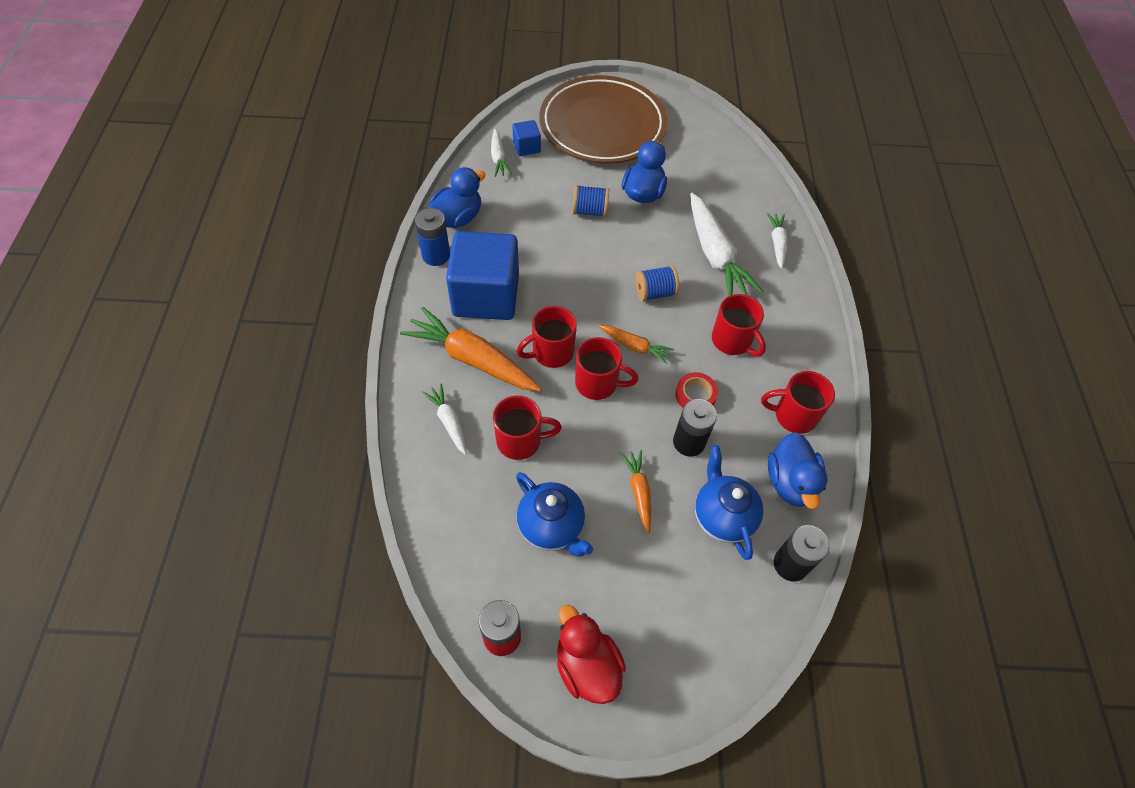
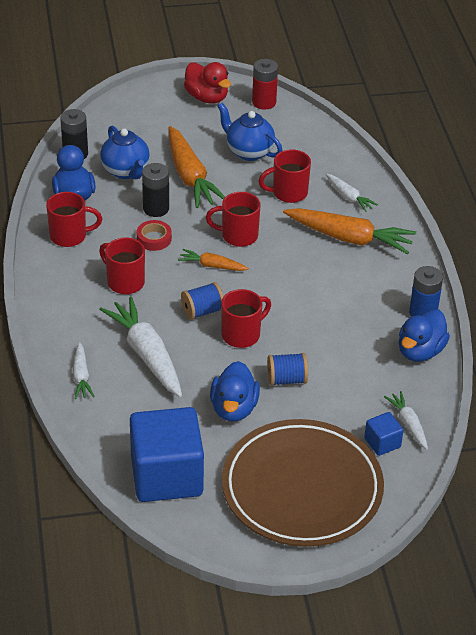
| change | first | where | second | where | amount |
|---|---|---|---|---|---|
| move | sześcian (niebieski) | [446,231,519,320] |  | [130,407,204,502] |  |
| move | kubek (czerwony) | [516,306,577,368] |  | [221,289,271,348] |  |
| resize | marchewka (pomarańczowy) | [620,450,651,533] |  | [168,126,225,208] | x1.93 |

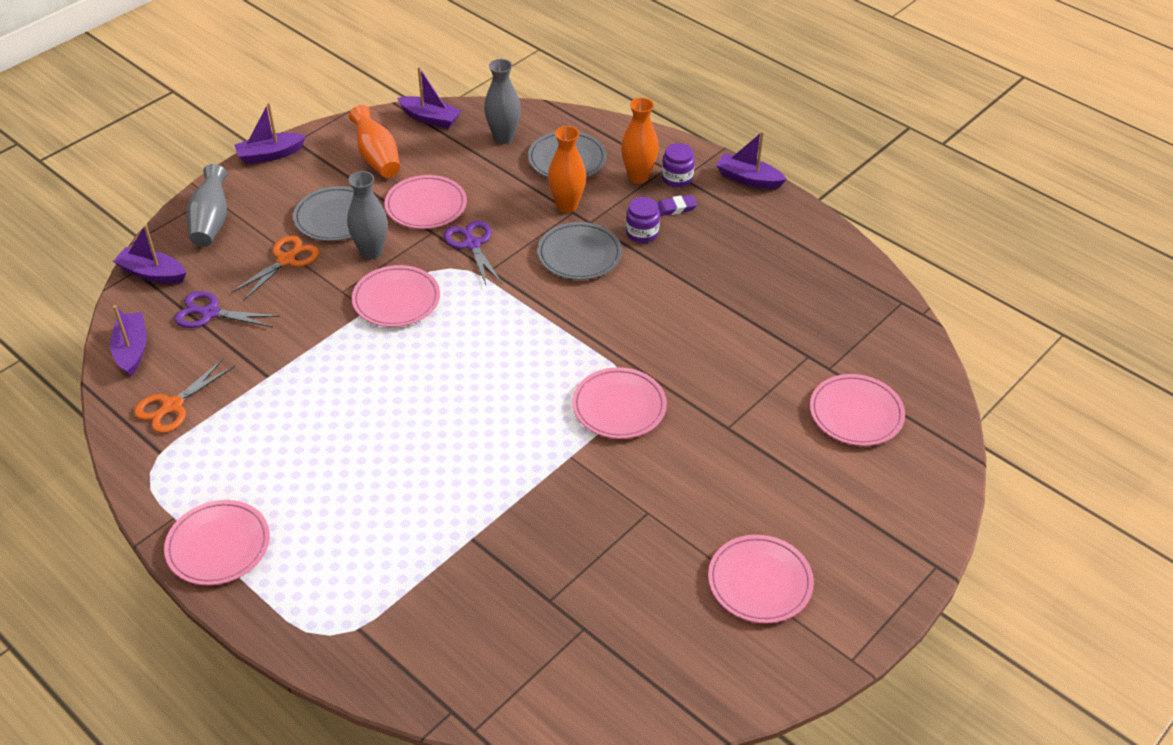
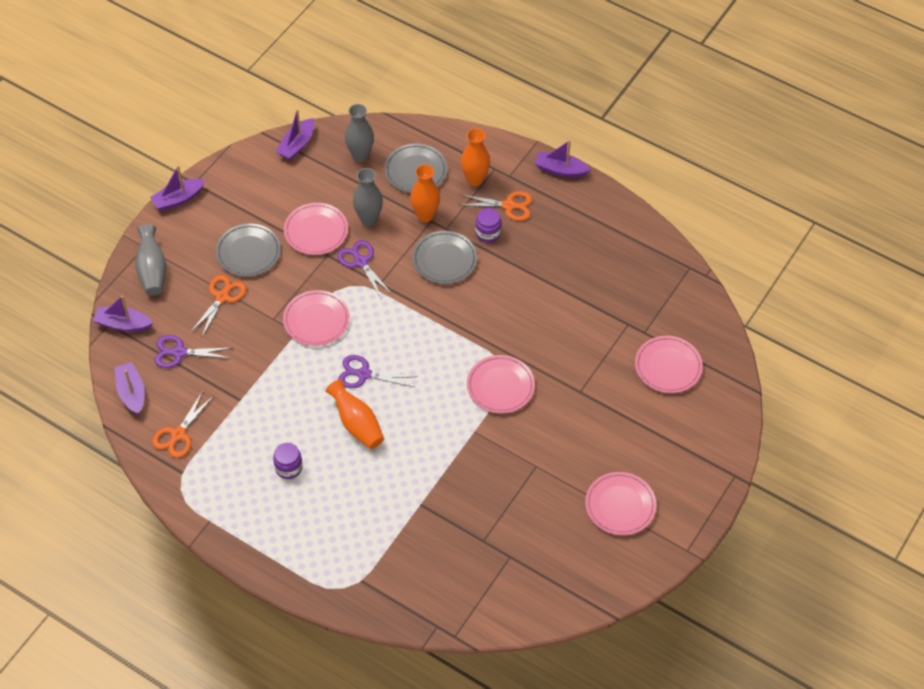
| change | first | where | second | where | amount |
|---|---|---|---|---|---|
| delete | talerz (różowy) | [164,500,270,585] |  |  |  |
| move | wazon (szary) | [347,171,387,260] |  | [353,168,383,226] |  |
| move | wazon (pomarańczowy) | [349,105,400,178] |  | [326,379,384,449] |  |
| rotate | łódka (fioletowy) | [397,67,461,129] |  | [276,109,314,160] | 105 degrees clockwise |
| replace | gumka do mazania (fioletowy) | [657,195,697,216] | nożyczki (pomarańczowy) | [461,191,532,221] |  |
| move | słoik (fioletowy) | [662,143,695,187] |  | [273,443,303,479] |  |
| insert |  |  | nożyczki (fioletowy) | [338,355,418,388] |  |

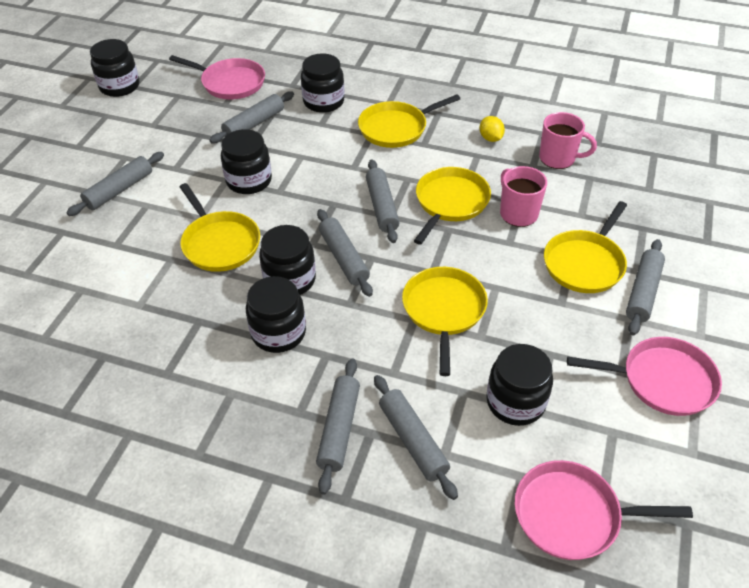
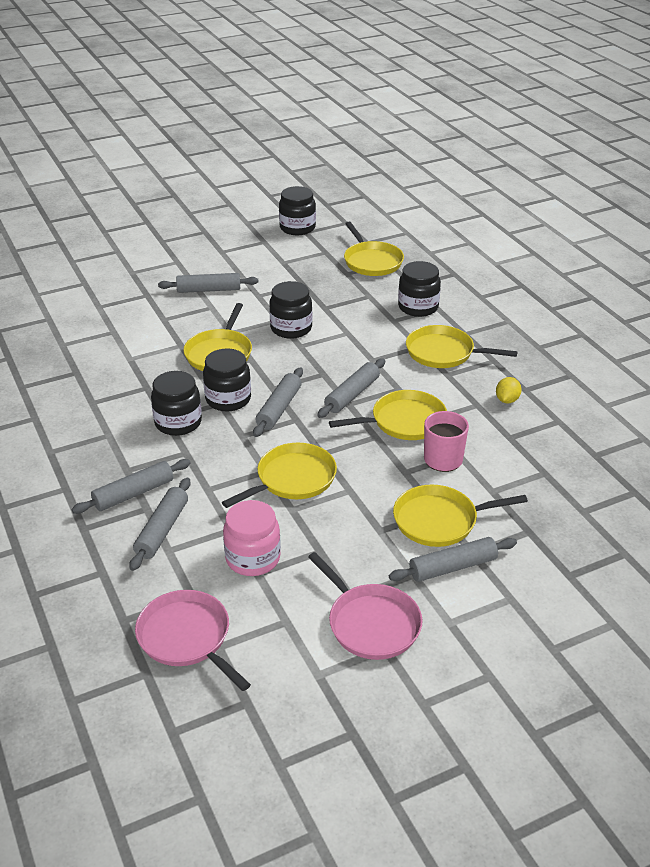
| change | first | where | second | where | amount |
|---|---|---|---|---|---|
| recolor | patelnia (różowy) | [169,55,265,99] | patelnia (żółty) | [344,222,404,276] |  |
| delete | wałek do ciasta (szary) | [209,91,294,143] |  |  |  |
| recolor | słoik (czarny) | [486,344,553,426] | słoik (różowy) | [223,500,281,576] |  |
| delete | kubek (różowy) | [539,112,597,169] |  |  |  |

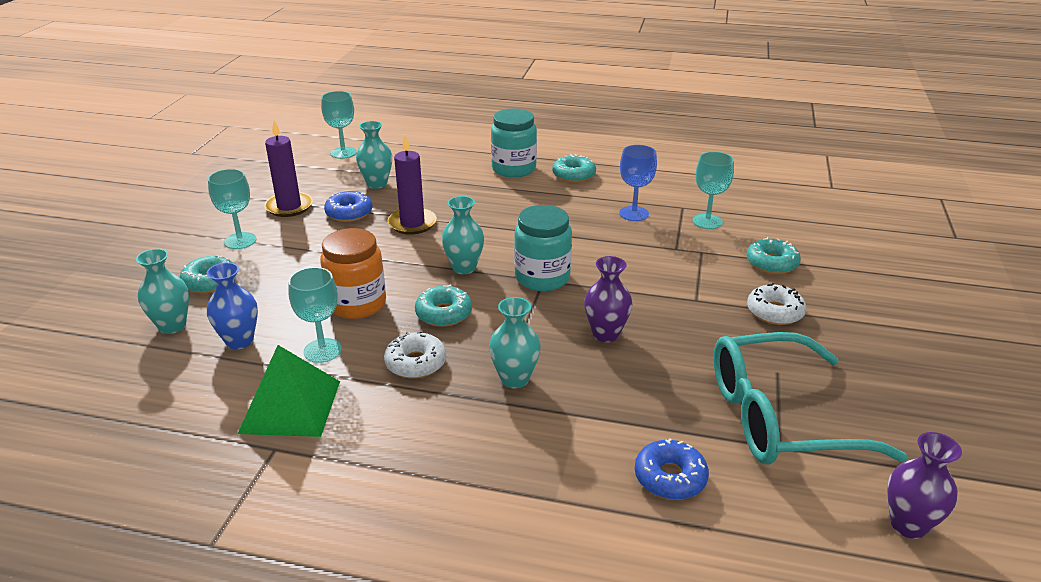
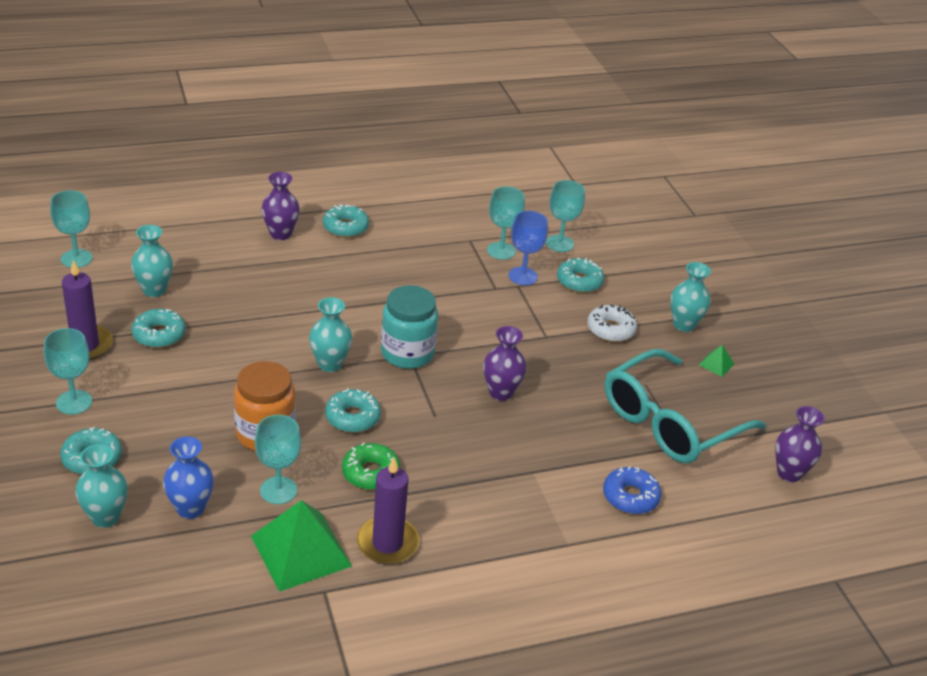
| change | first | where | second | where | amount |
|---|---|---|---|---|---|
| recolor | donut (niebieski) | [324,191,373,222] | donut (turkusowy) | [131,309,186,348] |  |
| recolor | donut (biały) | [384,331,446,379] | donut (zielony) | [342,443,400,490] |  |
| move | świeca (fioletowy) | [388,135,437,235] |  | [357,457,419,564] |  |
| move | wazon (turkusowy) | [489,297,541,388] |  | [671,262,711,332] |  |
| replace | słoik (turkusowy) | [491,108,537,178] | wazon (fioletowy) | [262,172,300,240] |  |
| move | kielich (niebieski) | [619,145,657,221] |  | [508,211,548,285] |  |
| insert |  |  | kielich (turkusowy) | [546,180,585,252] |  |
| insert |  |  | piramida (zielony) | [699,345,734,377] |  |

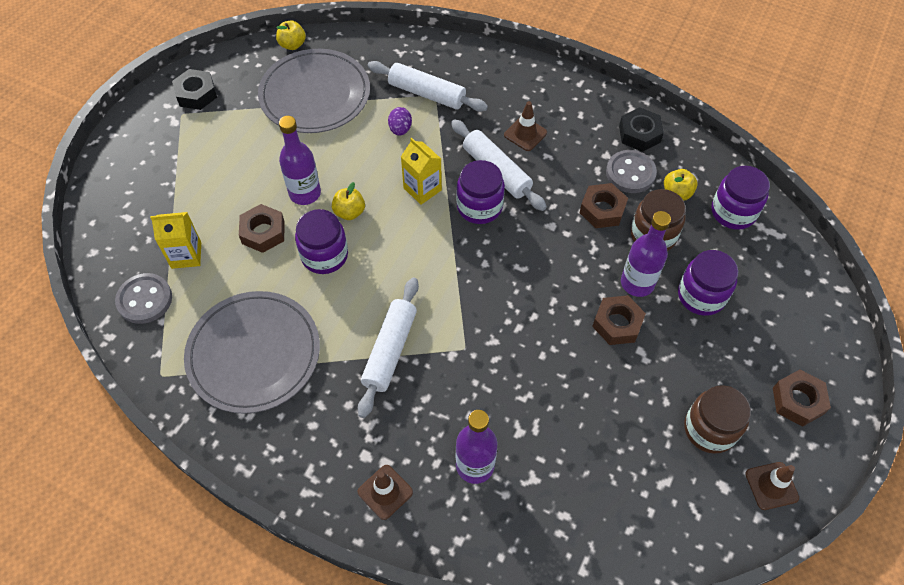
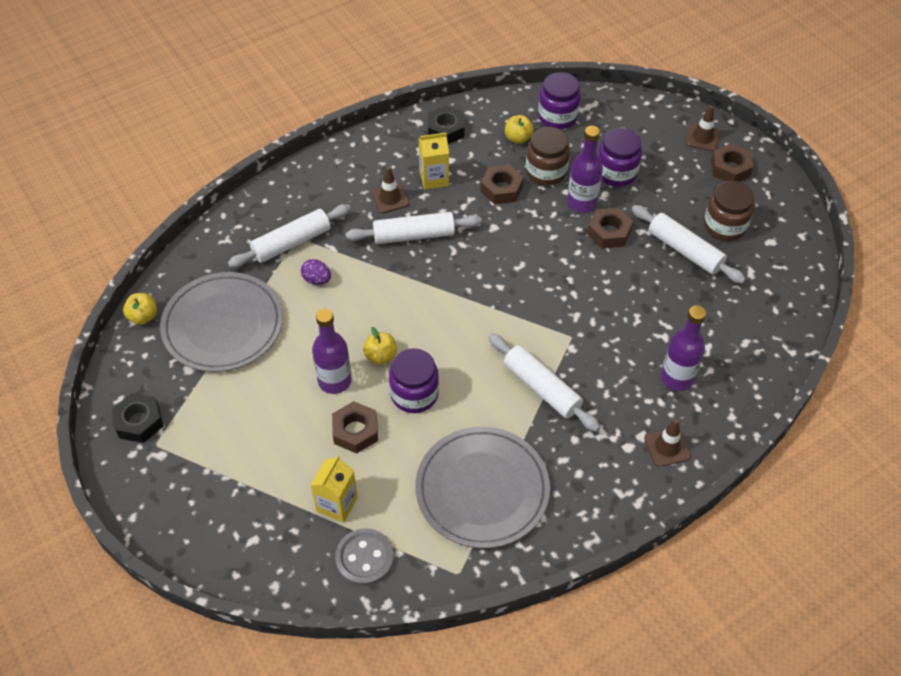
| change | first | where | second | where | amount |
|---|---|---|---|---|---|
| move | karton mleka (żółty) | [401,138,442,205] |  | [419,133,449,190] |  |
| delete | słoik (fioletowy) | [456,160,505,224] |  |  |  |
| delete | guzik (szary) | [606,150,657,193] |  |  |  |
| move | pachołek (brązowy) | [745,462,799,510] |  | [685,105,721,151] |  |
| insert |  |  | wałek do ciasta (biały) | [632,205,746,284] |  |

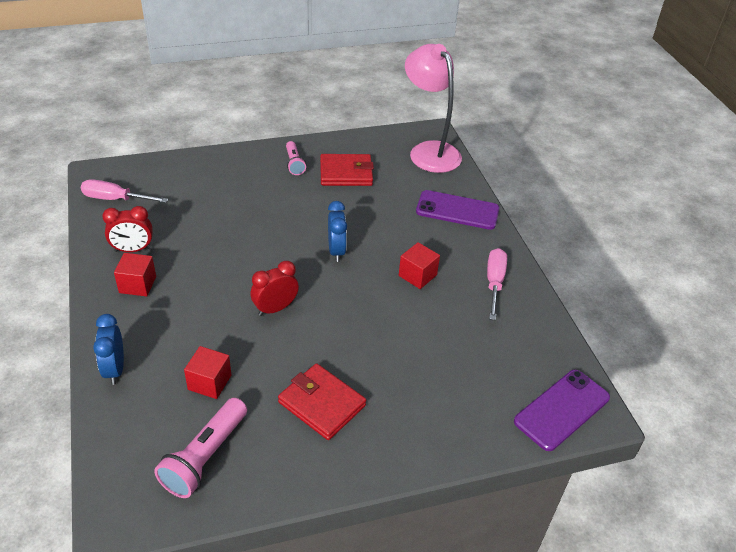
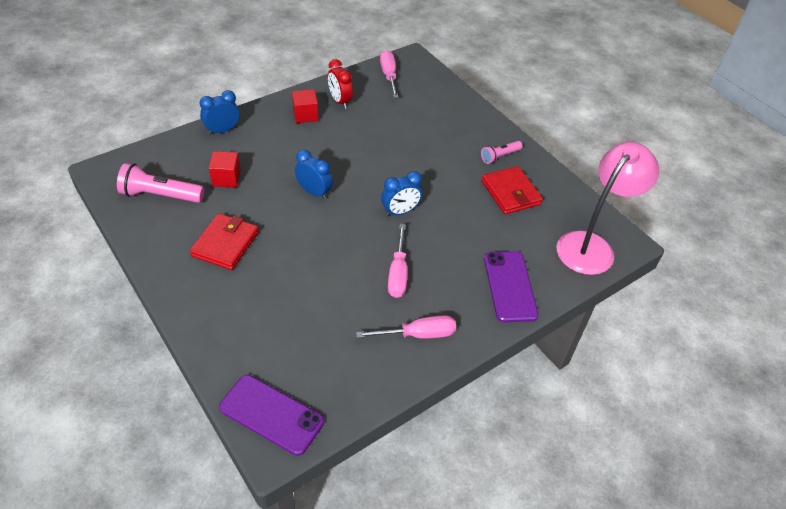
| change | first | where | second | where | amount |
|---|---|---|---|---|---|
| recolor | budzik (czerwony) | [250,261,299,316] | budzik (niebieski) | [295,150,333,200] |  |
| replace | sześcian (czerwony) | [399,242,440,289] | śrubokręt (różowy) | [388,224,407,298] |  |

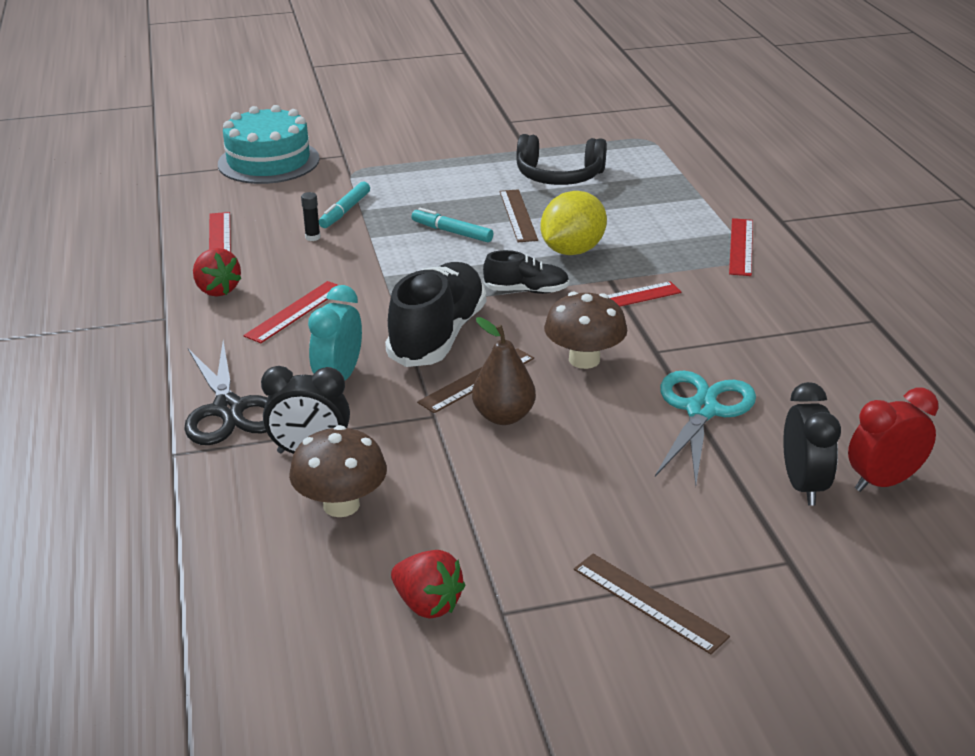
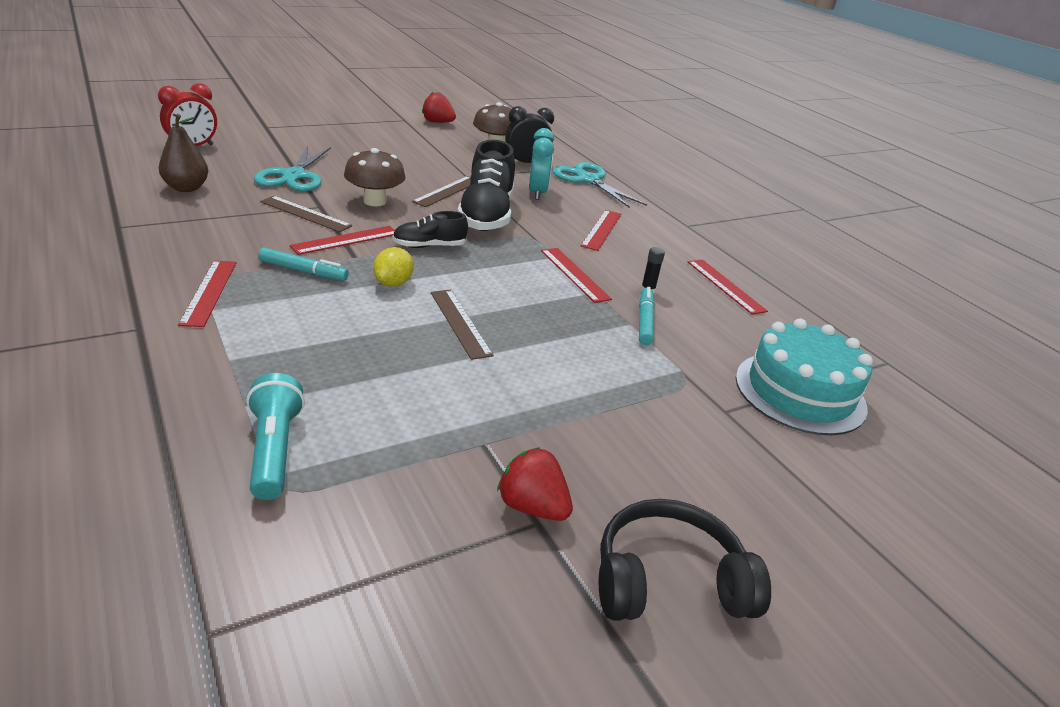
| change | first | where | second | where | amount |
|---|---|---|---|---|---|
| recolor | nożyczki (czarny) | [184,341,268,445] | nożyczki (turkusowy) | [552,162,647,208] |  |
| move | truskawka (czerwony) | [193,248,242,297] |  | [497,447,573,521] |  |
| move | flamaster (turkusowy) | [412,208,493,242] |  | [258,247,349,280] |  |
| move | gruszka (brązowy) | [472,317,536,425] |  | [159,114,208,192] |  |
| move | słuchawki (czarny) | [516,134,607,185] |  | [599,499,771,620] |  |
| resize | cytryna (żółty) | [541,191,607,255] |  | [373,247,414,287] | x0.61 |
| move | linijka (brązowy) | [574,554,730,654] |  | [260,196,352,232] |  |
| delete | budzik (czarny) | [783,382,841,506] |  |  |  |
| insert |  |  | latarka (turkusowy) | [247,373,305,500] |  |
| insert |  |  | linijka (czerwony) | [541,248,612,303] |  |

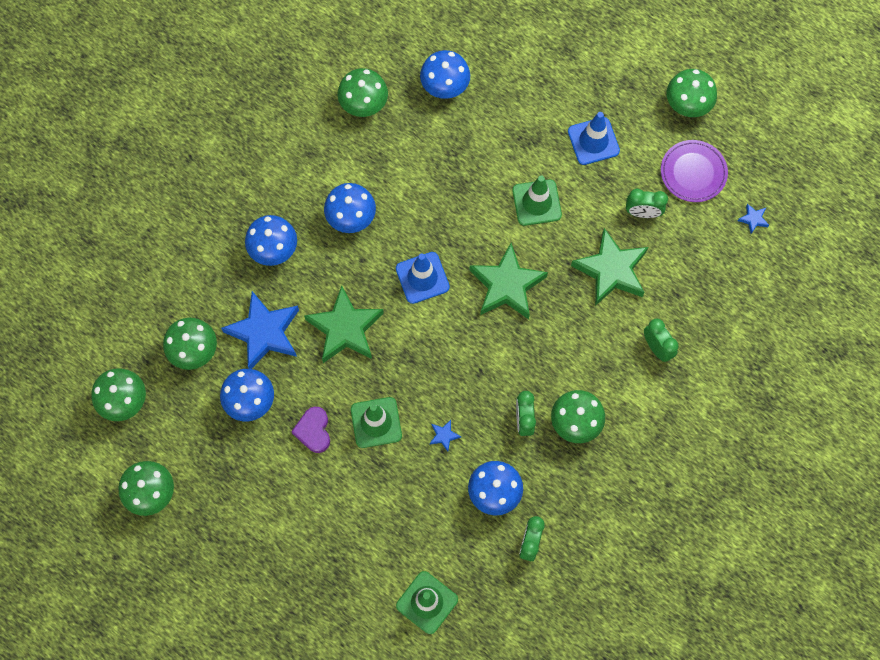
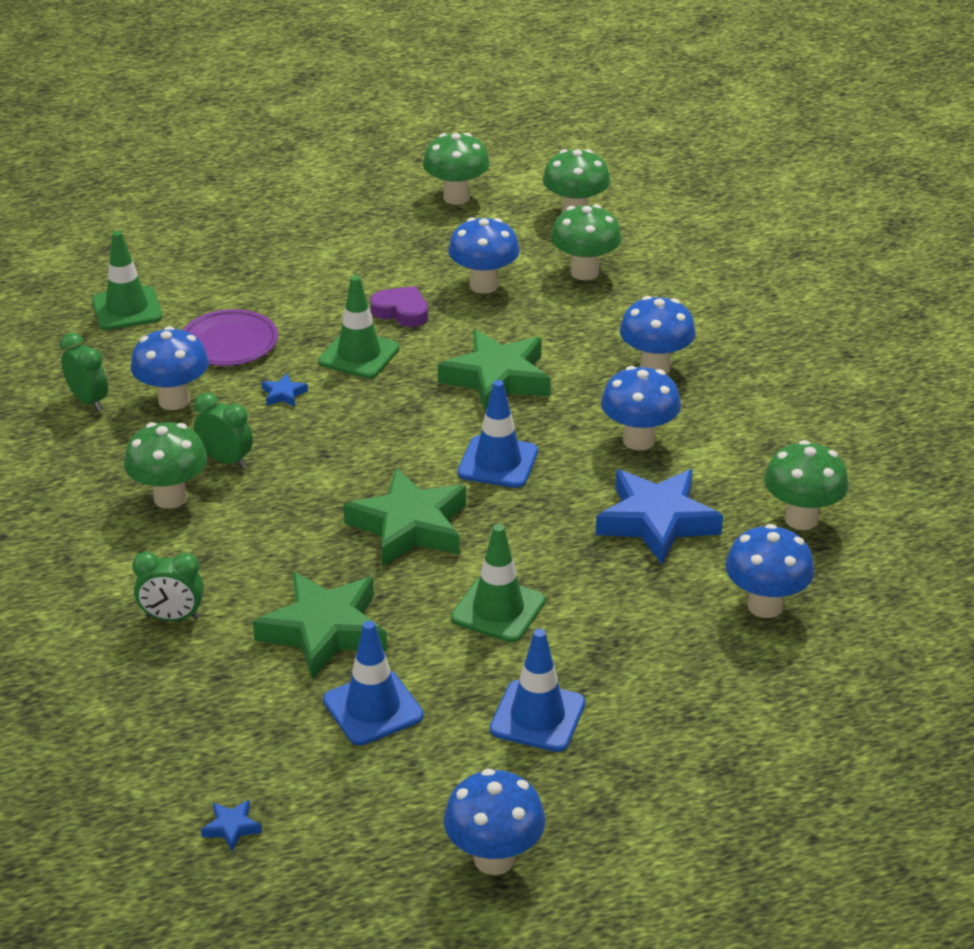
| change | first | where | second | where | amount |
|---|---|---|---|---|---|
| move | gwiazda (niebieski) | [221,291,299,369] |  | [596,469,723,564] |  |
| replace | budzik (zielony) | [626,189,668,218] | pachołek (niebieski) | [323,621,424,745] |  |
| move | talerz (fioletowy) | [661,140,728,202] |  | [183,309,278,366] |  |
| recolor | grzyb (zielony) | [667,69,717,117] | grzyb (niebieski) | [444,769,545,875] |  |

